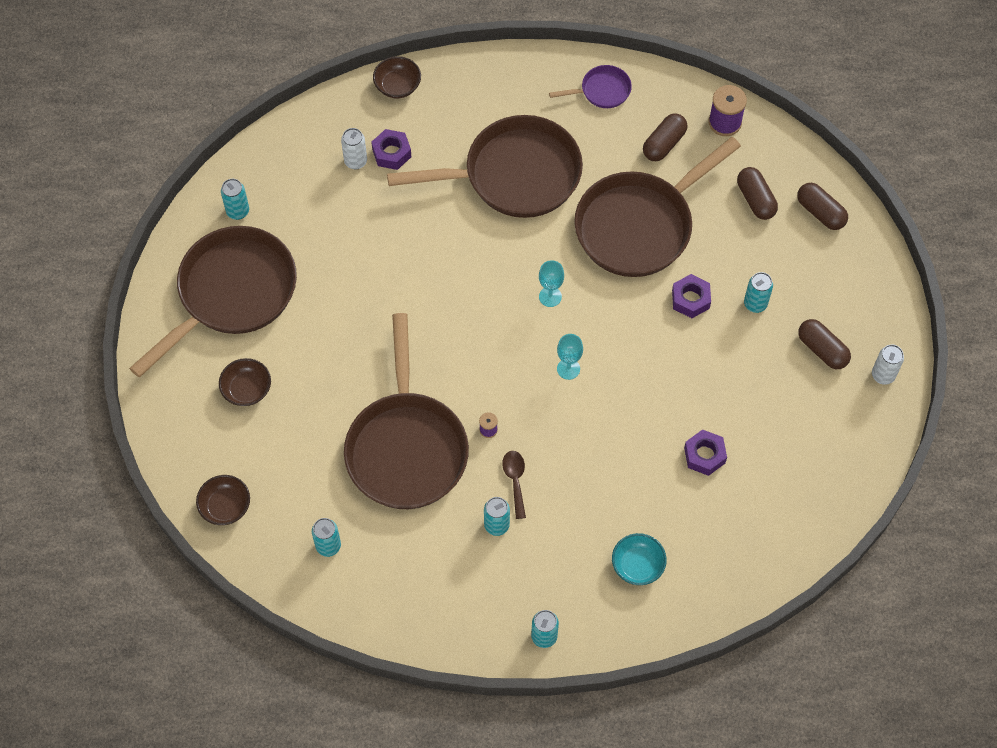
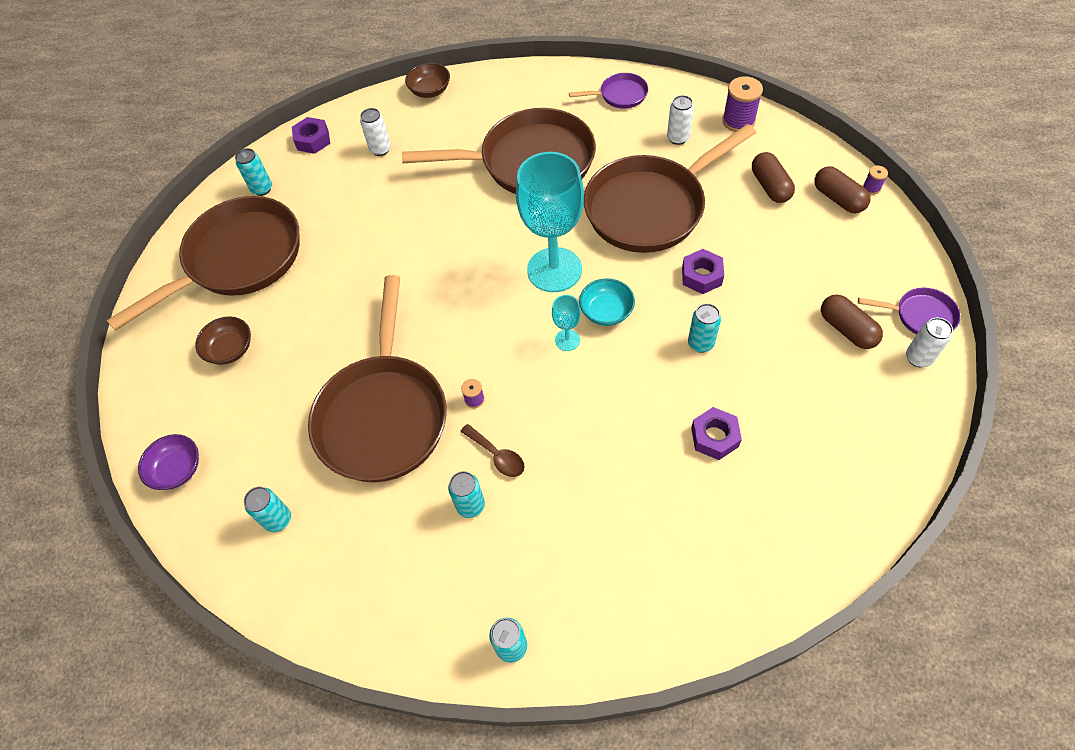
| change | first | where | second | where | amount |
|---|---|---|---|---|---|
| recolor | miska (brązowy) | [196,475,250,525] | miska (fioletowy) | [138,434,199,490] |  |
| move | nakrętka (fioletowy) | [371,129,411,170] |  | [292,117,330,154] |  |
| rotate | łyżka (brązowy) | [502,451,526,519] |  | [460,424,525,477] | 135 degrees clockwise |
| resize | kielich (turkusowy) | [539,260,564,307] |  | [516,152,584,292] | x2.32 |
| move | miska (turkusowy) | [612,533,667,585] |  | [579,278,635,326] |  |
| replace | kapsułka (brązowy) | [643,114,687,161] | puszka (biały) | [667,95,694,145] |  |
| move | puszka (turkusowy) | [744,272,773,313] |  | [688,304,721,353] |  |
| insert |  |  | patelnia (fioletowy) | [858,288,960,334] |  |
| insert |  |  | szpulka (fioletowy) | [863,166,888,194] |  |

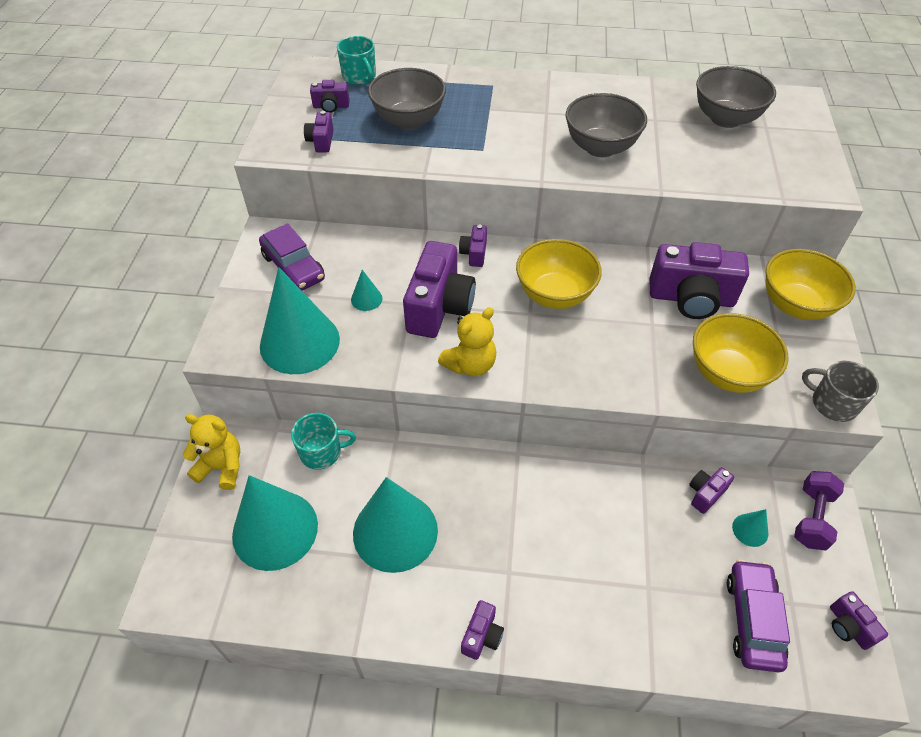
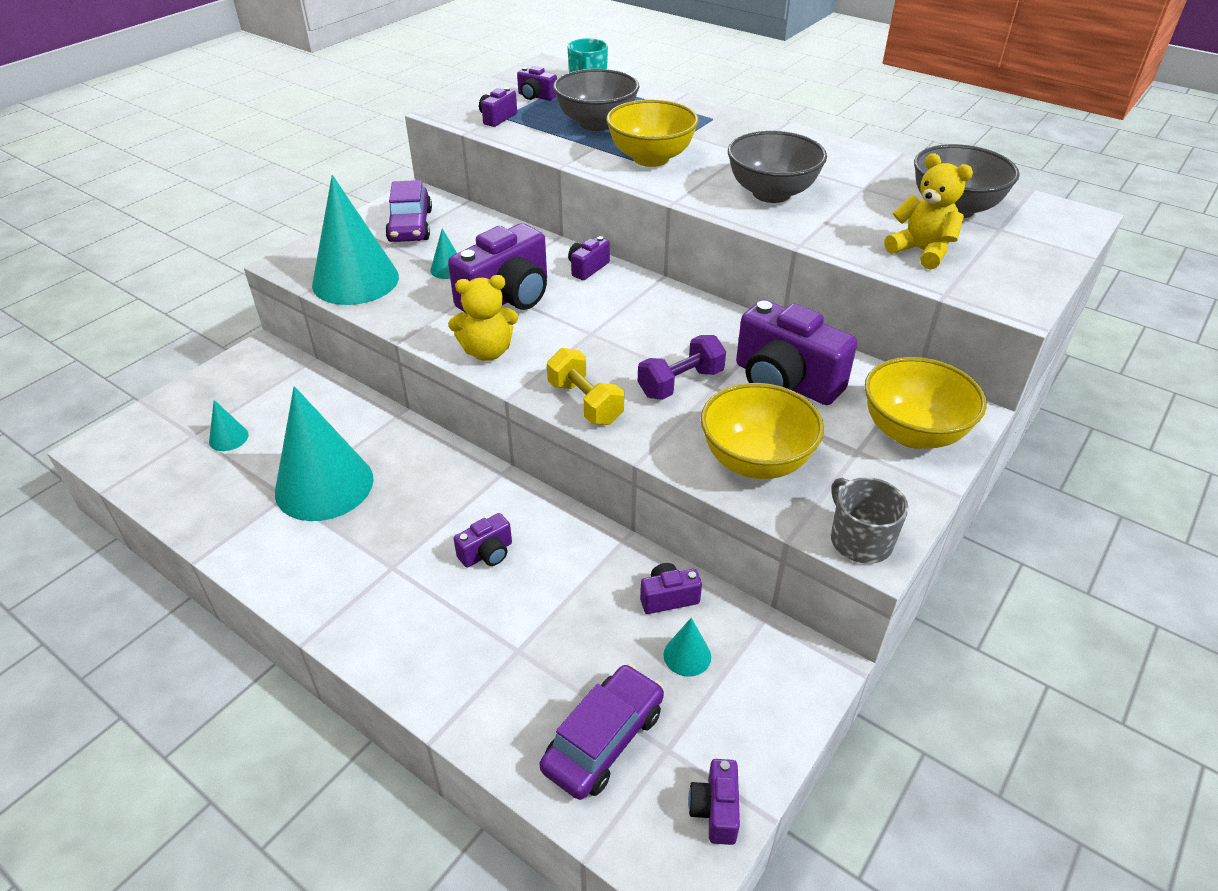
| change | first | where | second | where | amount |
|---|---|---|---|---|---|
| move | miś (żółty) | [183,414,240,490] |  | [884,153,973,270] |  |
| resize | stożek (turkusowy) | [232,475,318,571] |  | [209,400,249,451] | x0.42 |
| delete | kubek (turkusowy) | [291,413,356,470] |  |  |  |
| move | aparat fotograficzny (fioletowy) | [461,600,504,660] |  | [454,513,512,567] |  |
| move | miska (żółty) | [516,239,602,309] |  | [606,100,699,167] |  |
| move | hantel (fioletowy) | [794,471,844,551] |  | [638,335,726,400] |  |
| insert |  |  | hantel (żółty) | [547,348,624,425] |  |

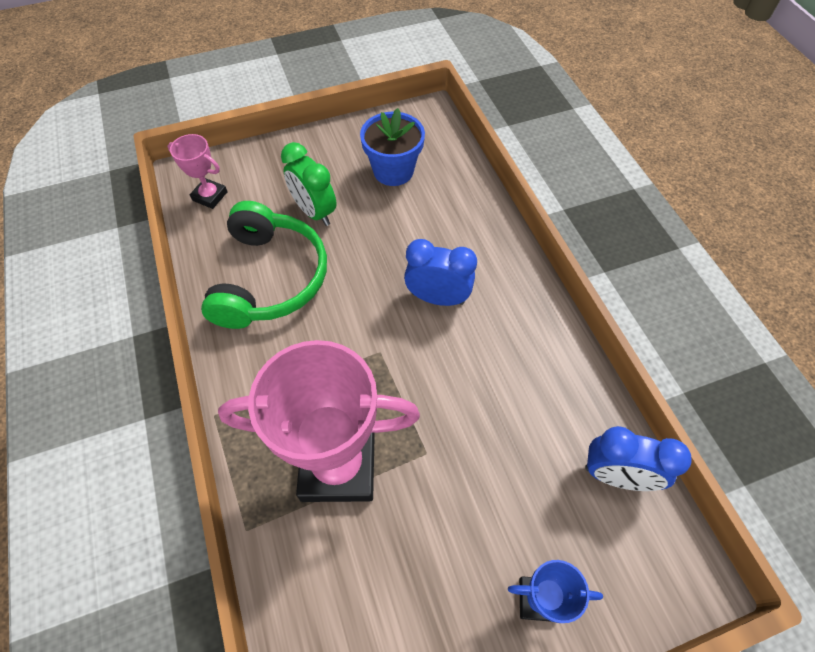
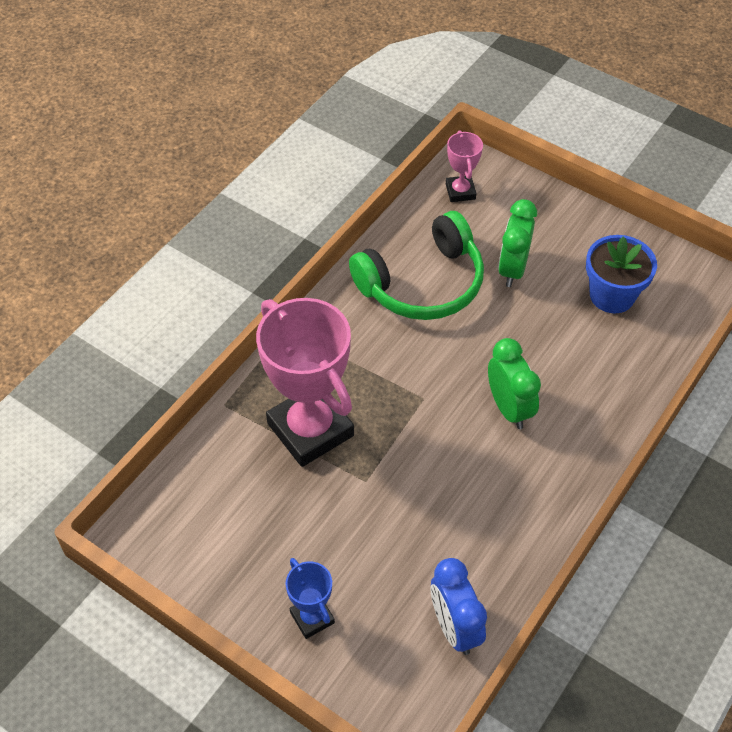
| change | first | where | second | where | amount |
|---|---|---|---|---|---|
| recolor | budzik (niebieski) | [404,239,477,306] | budzik (zielony) | [488,338,541,429] |  |

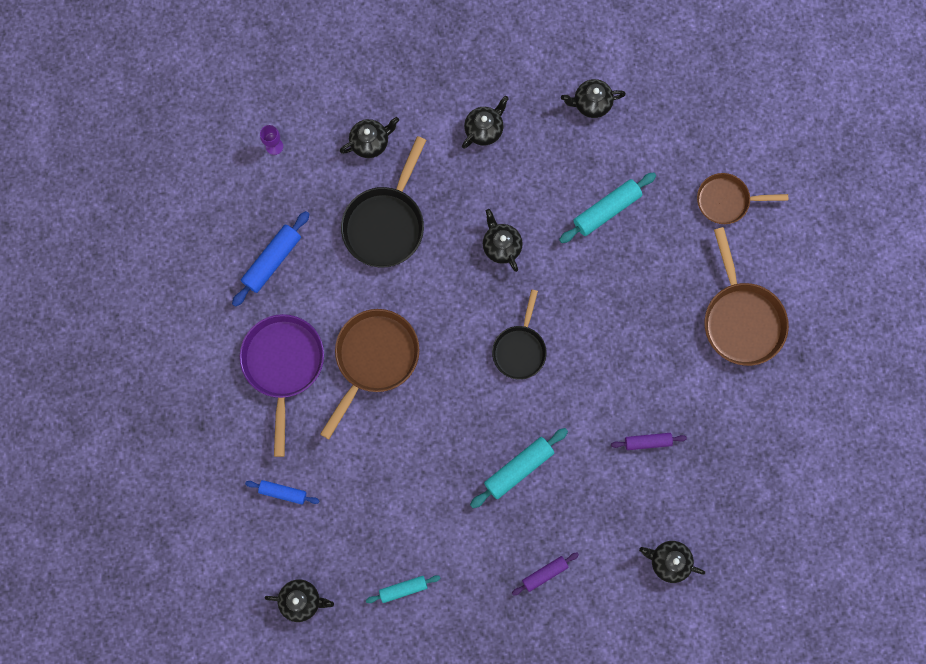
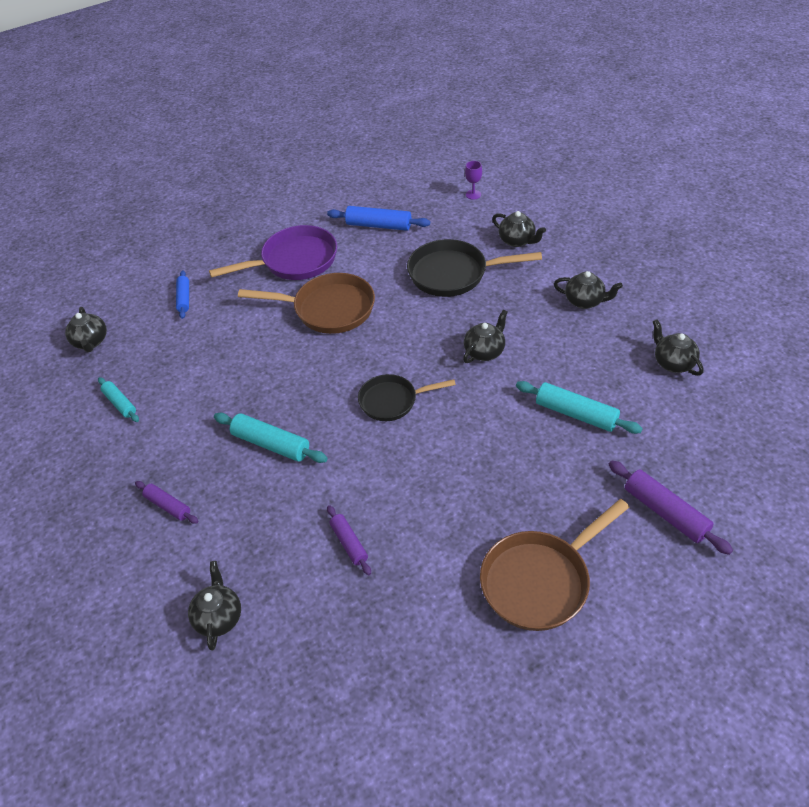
| change | first | where | second | where | amount |
|---|---|---|---|---|---|
| replace | patelnia (brązowy) | [697,173,788,224] | wałek do ciasta (fioletowy) | [608,460,733,555] |  |

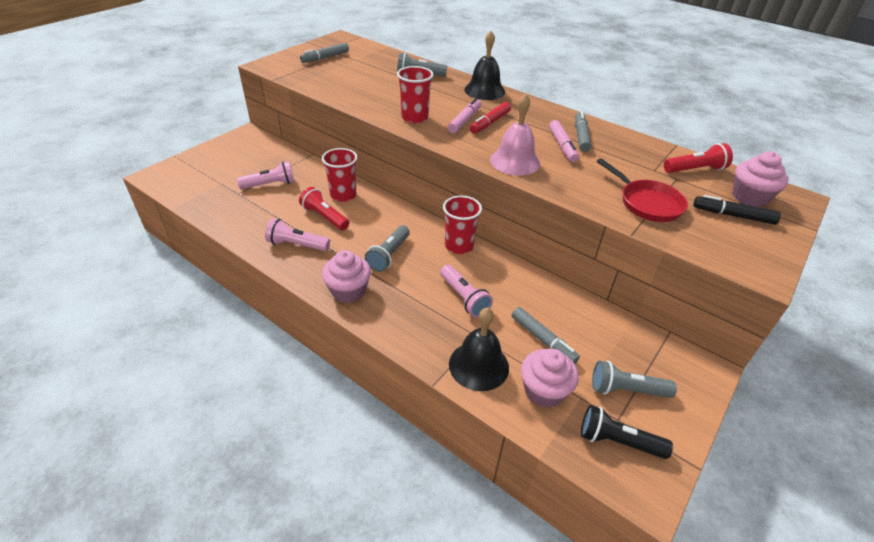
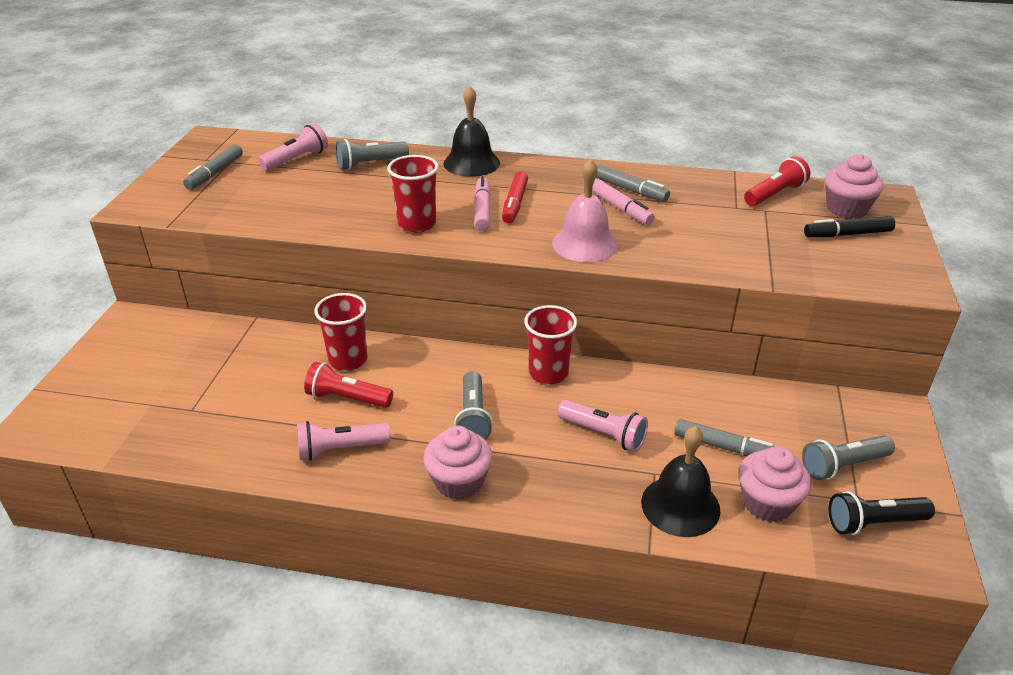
| change | first | where | second | where | amount |
|---|---|---|---|---|---|
| move | latarka (różowy) | [237,161,295,189] |  | [258,123,328,171] |  |
| rotate | flamaster (szary) | [575,111,591,152] |  | [596,165,670,202] | 150 degrees clockwise |
| delete | patelnia (czerwony) | [597,158,688,222] |  |  |  |

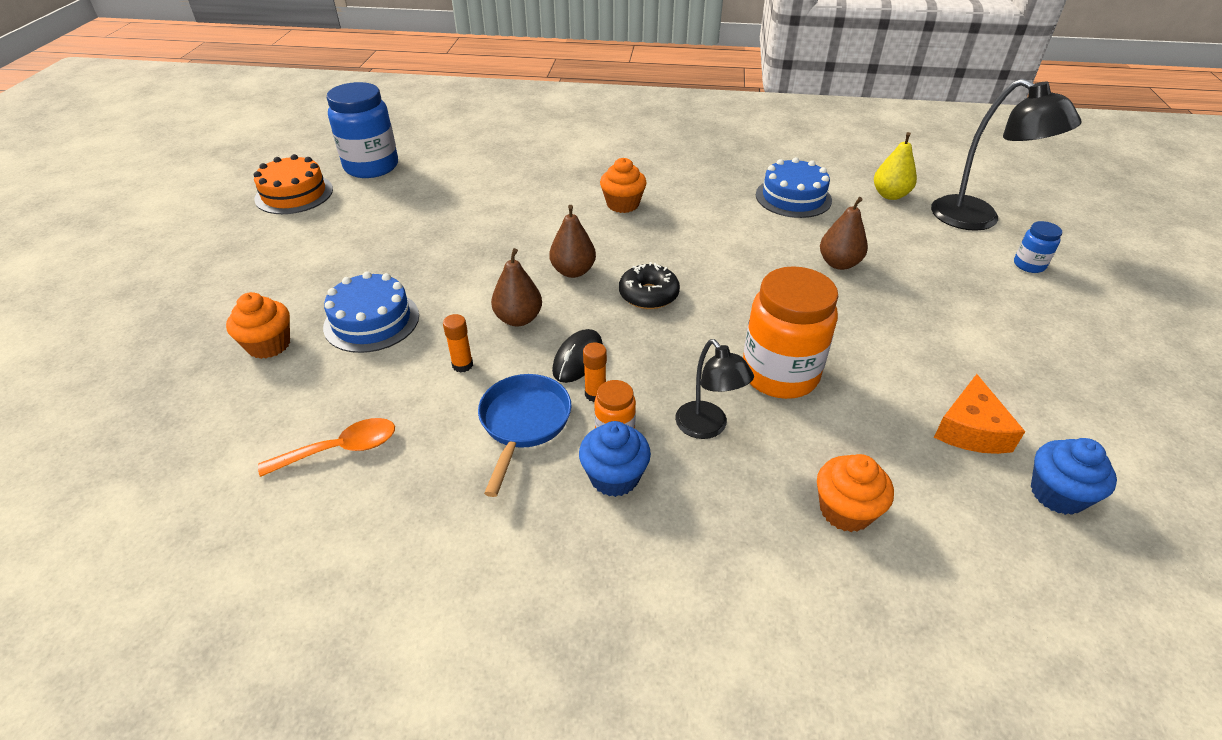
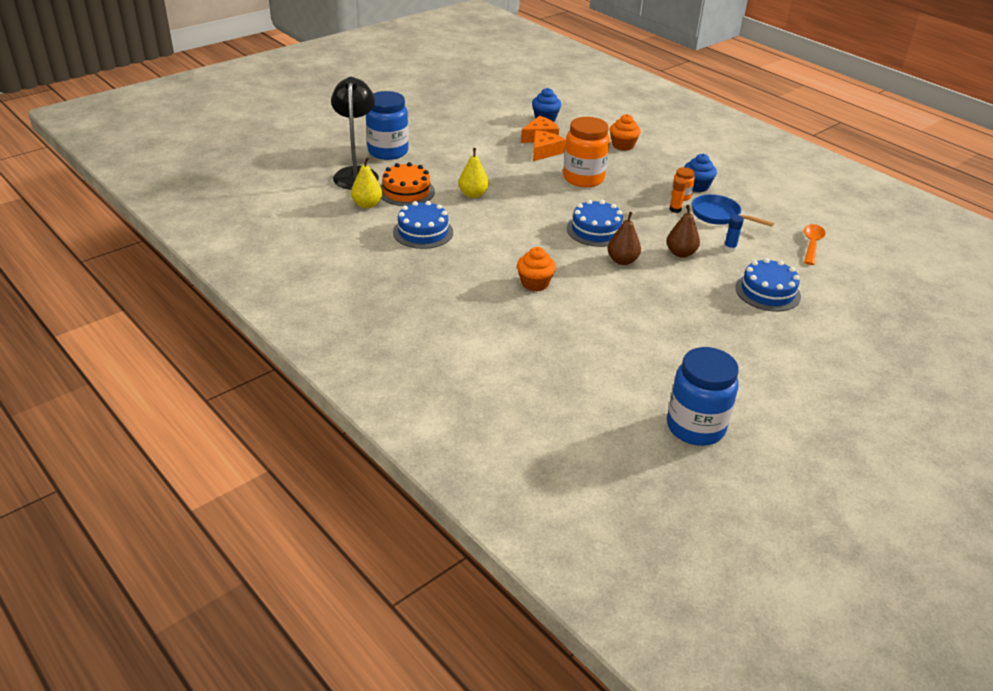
| change | first | where | second | where | amount |
|---|---|---|---|---|---|
| delete | muffinka (pomarańczowy) | [226,292,290,359] |  |  |  |
| move | tort (pomarańczowy) | [254,154,333,214] |  | [381,162,435,206] |  |
| rotate | łyżka (pomarańczowy) | [258,418,395,477] |  | [804,224,826,265] | 90 degrees clockwise |
| recolor | klej w sztyfcie (pomarańczowy) | [443,314,473,373] | klej w sztyfcie (niebieski) | [724,215,744,252] |  |
| rotate | patelnia (niebieski) | [478,374,571,497] |  | [692,194,774,227] | 75 degrees clockwise |
| delete | myszka (czarny) | [552,329,603,383] |  |  |  |
| replace | donut (czarny) | [619,262,680,309] | tort (niebieski) | [567,200,623,247] |  |
| delete | lampka (czarny) | [675,339,754,439] |  |  |  |
| recolor | gruszka (brązowy) | [820,197,868,270] | gruszka (żółty) | [459,148,489,198] |  |
| resize | słoik (niebieski) | [1014,221,1062,273] |  | [366,91,409,160] | x2.12 |
| insert |  |  | ser (pomarańczowy) | [533,130,566,161] |  |

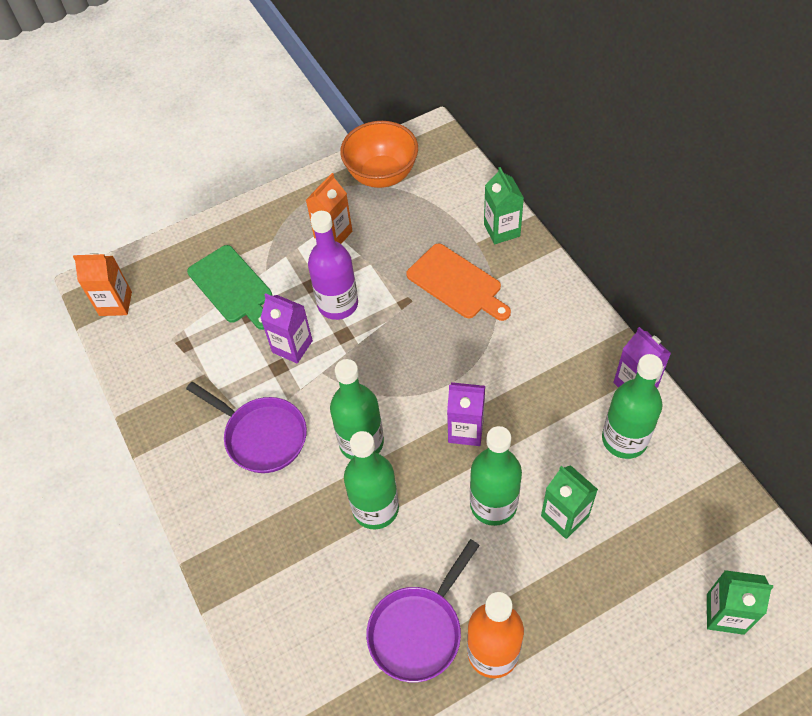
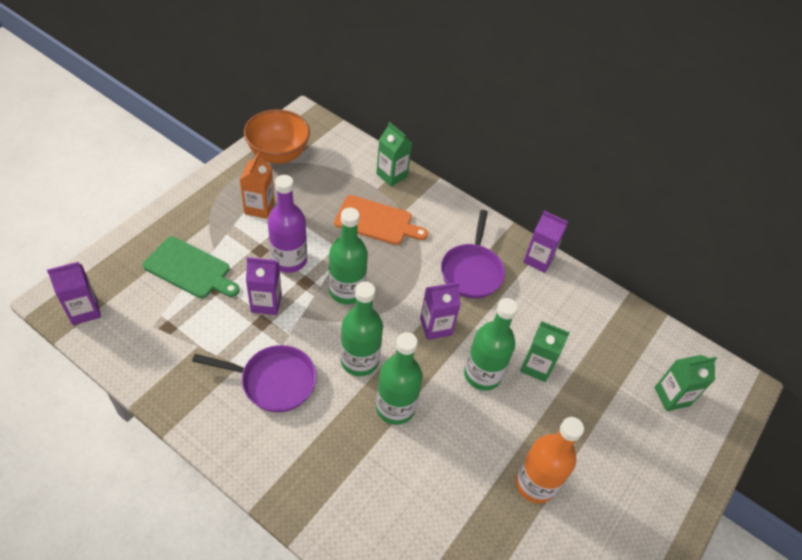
| change | first | where | second | where | amount |
|---|---|---|---|---|---|
| recolor | karton mleka (pomarańczowy) | [73,253,132,316] | karton mleka (fioletowy) | [47,262,101,325] |  |
| move | patelnia (fioletowy) | [366,539,480,682] |  | [441,210,505,298] |  |
| move | butelka (zielony) | [602,354,663,459] |  | [329,208,368,304] |  |

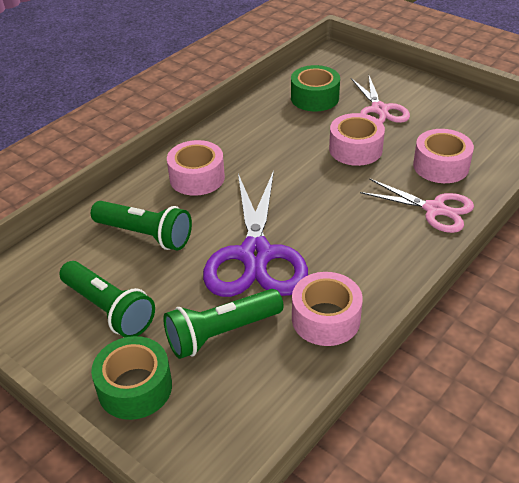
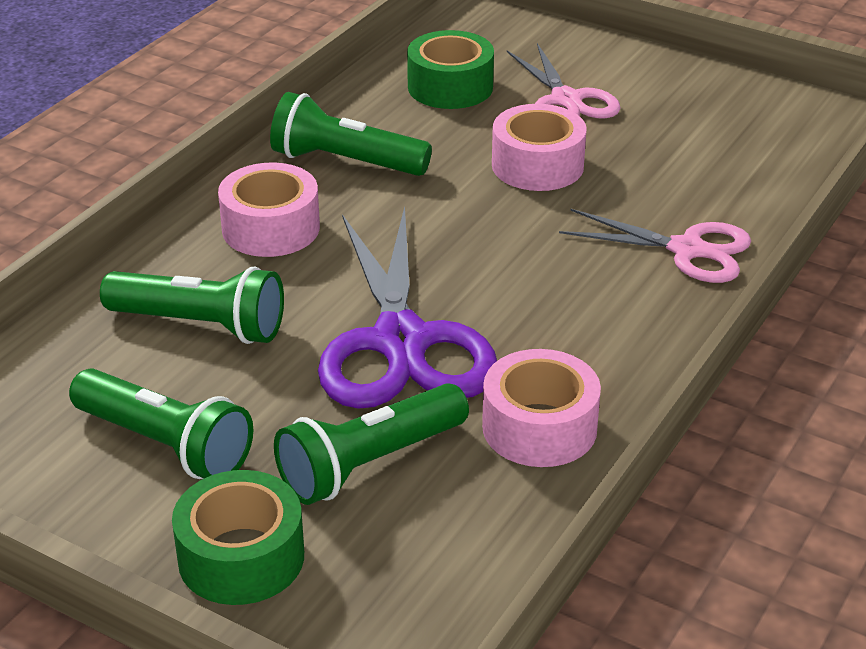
| change | first | where | second | where | amount |
|---|---|---|---|---|---|
| delete | taśma klejąca (różowy) | [413,129,474,183] |  |  |  |
| insert |  |  | latarka (zielony) | [270,92,432,176] |  |

